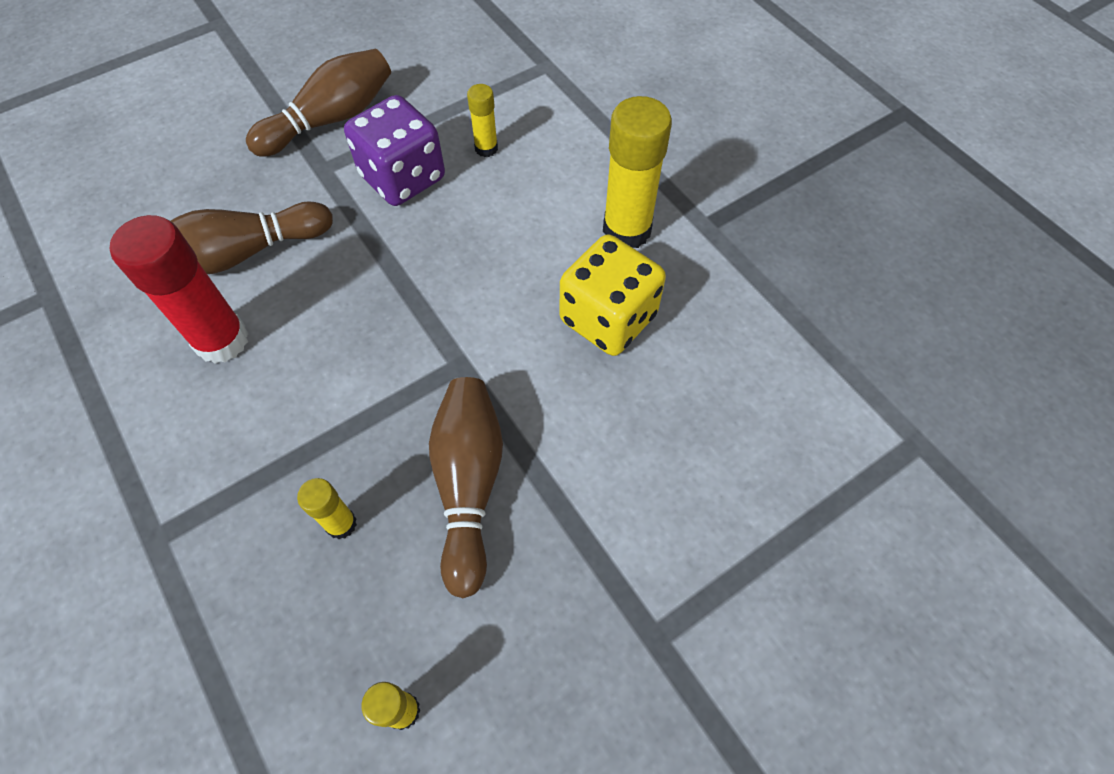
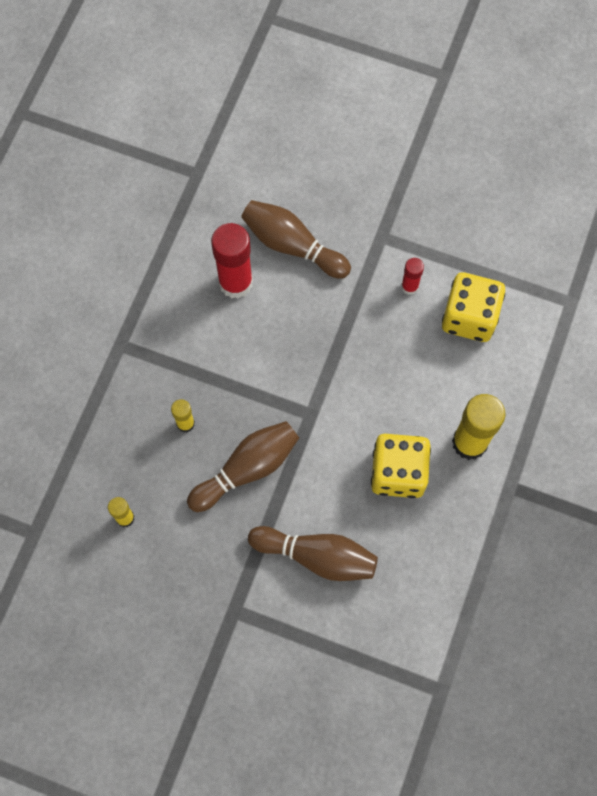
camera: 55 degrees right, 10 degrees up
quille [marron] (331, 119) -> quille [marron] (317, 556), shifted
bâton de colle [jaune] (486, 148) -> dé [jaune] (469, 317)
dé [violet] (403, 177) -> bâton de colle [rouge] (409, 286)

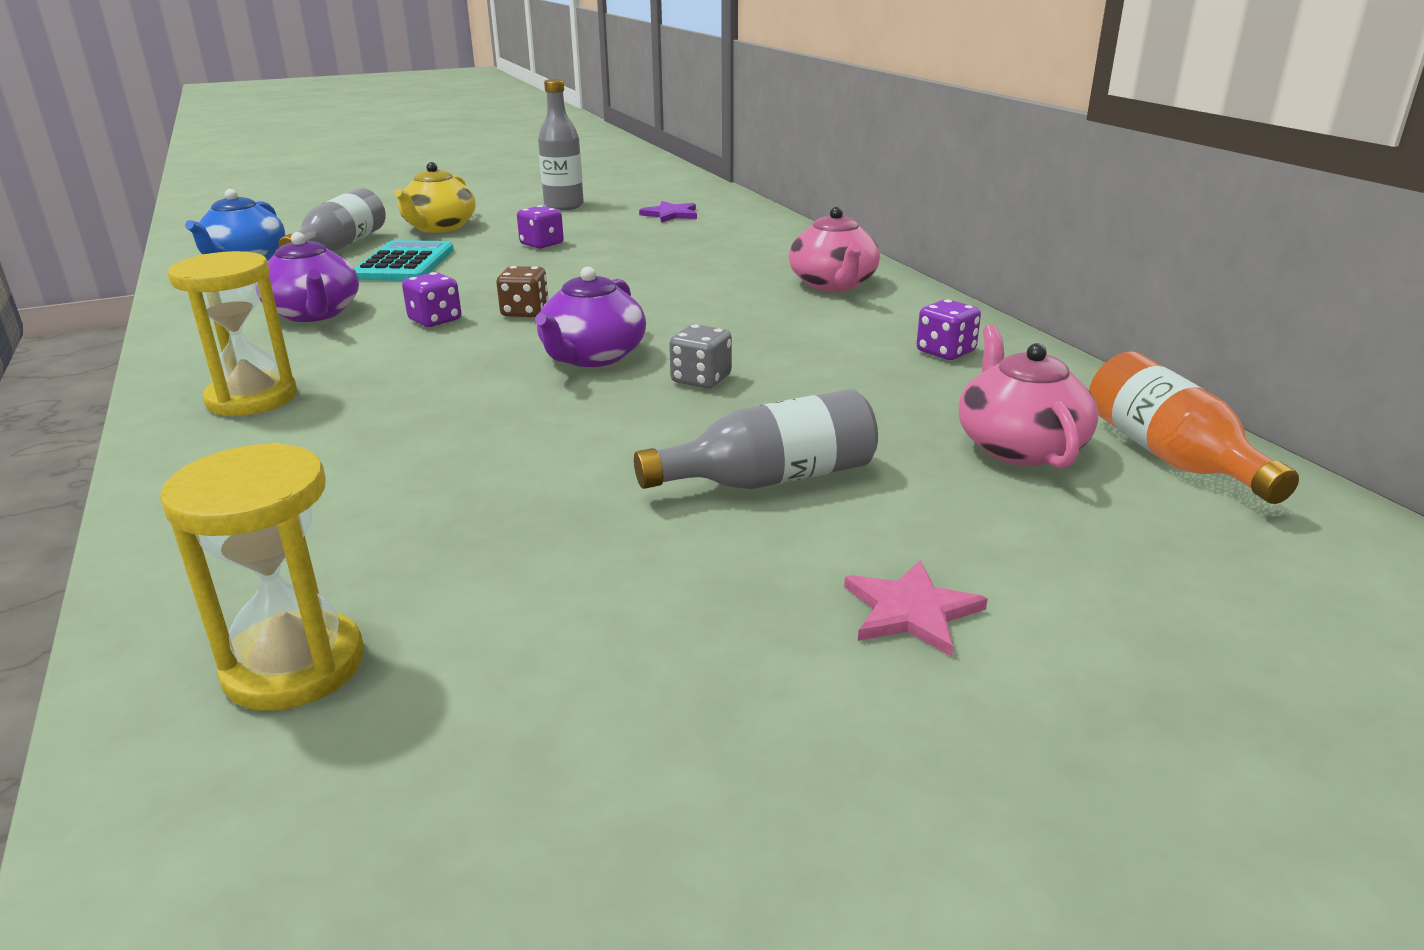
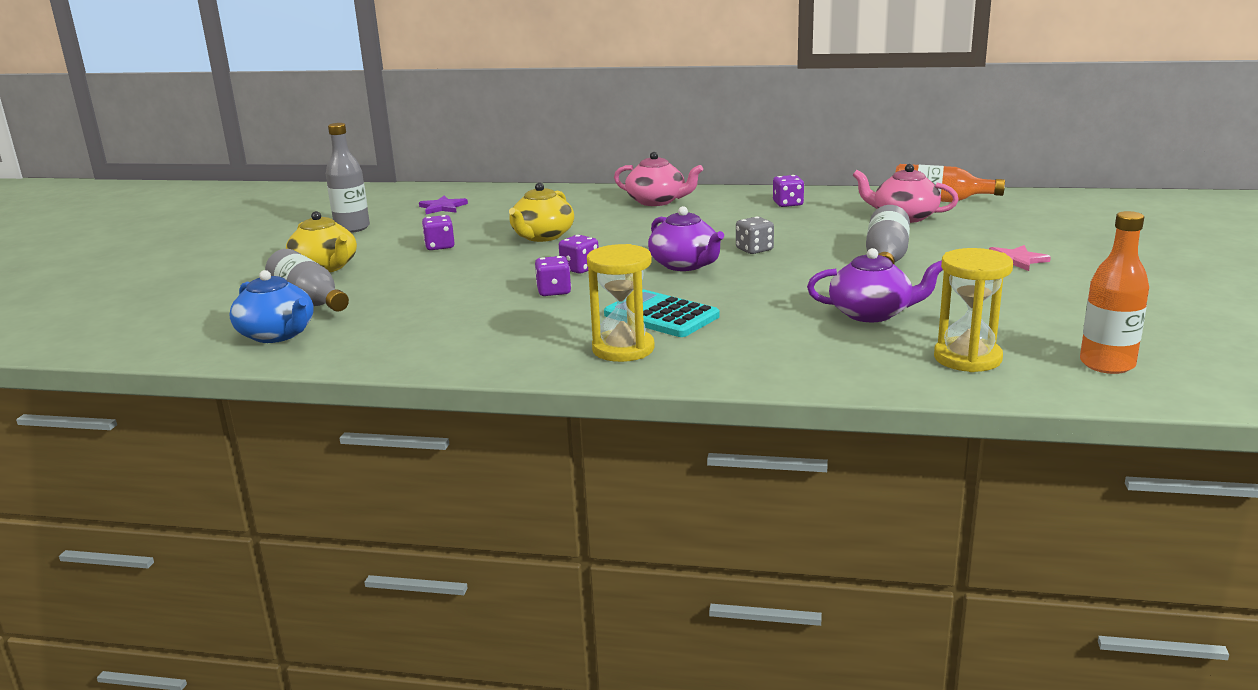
camera: 55 degrees left, 5 degrees down
théière [violet] (314, 313) -> théière [violet] (871, 313), shifted
calculatrice [turquoise] (405, 263) -> calculatrice [turquoise] (661, 316), shifted
dé [marron] (525, 312) -> dé [violet] (580, 269)
none -> théière [jaune] (542, 236)
none -> bouteille [orange] (1107, 364)

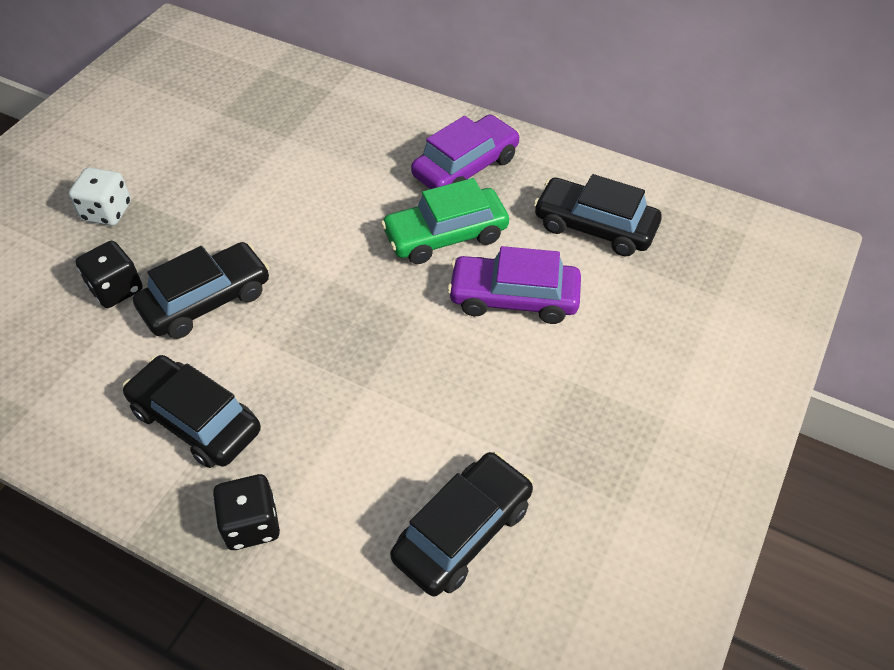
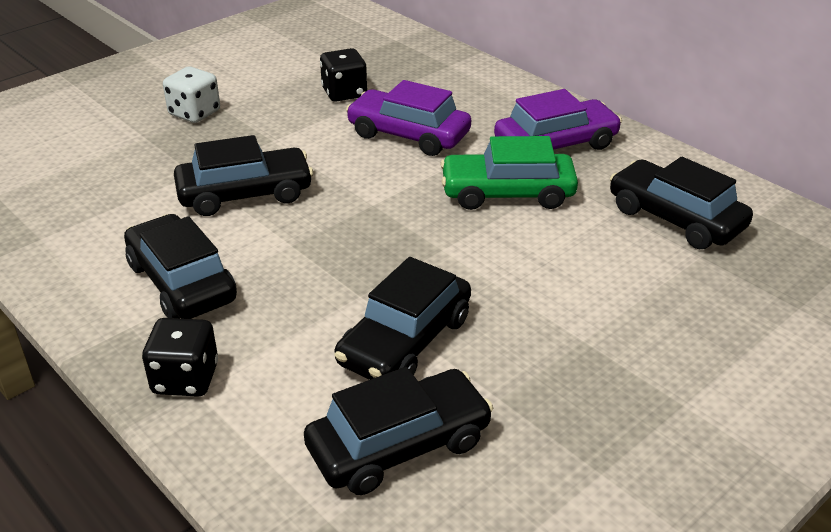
camera: 20 degrees right, 15 degrees down
dé [noir] (116, 289) -> dé [noir] (344, 93), shifted
voiture [violet] (514, 298) -> voiture [violet] (408, 135), shifted
none -> voiture [noir] (405, 341)

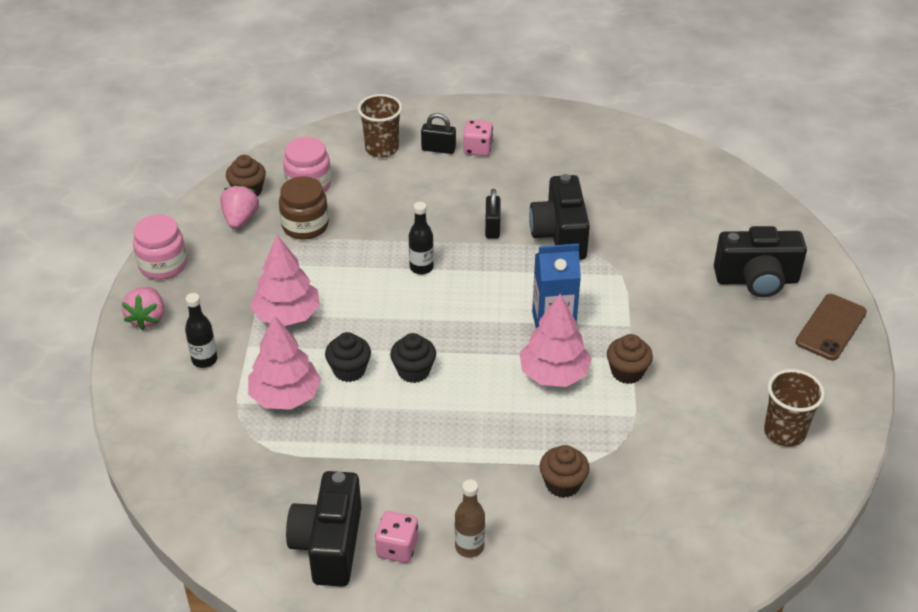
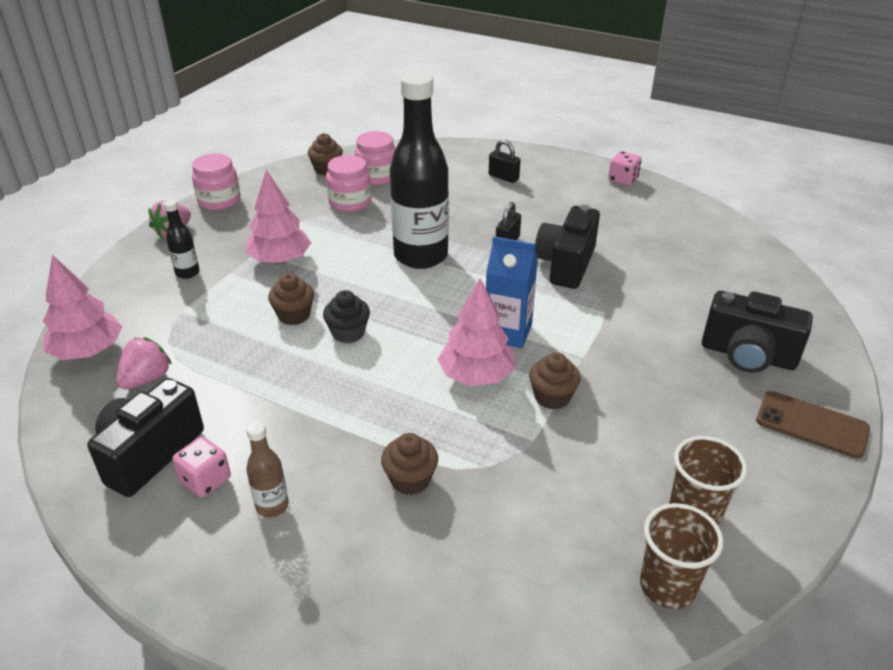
camera: 25 degrees right, 5 degrees down
gobelet [marron] (382, 149) -> gobelet [marron] (667, 586), shifted
dé [rose] (477, 149) -> dé [rose] (623, 180), shifted
bocal [marron] (305, 226) -> bocal [rose] (350, 202)
fraise [rose] (240, 219) -> fraise [rose] (147, 379), shifted
bouteille [noir] (421, 267) -> bouteille [noir] (421, 256), x2.34
téléphone [marron] (831, 327) -> téléphone [marron] (811, 424), 60 degrees clockwise
arbre [rose] (285, 396) -> arbre [rose] (88, 351), shifted
muffin [noir] (349, 370) -> muffin [marron] (294, 315)

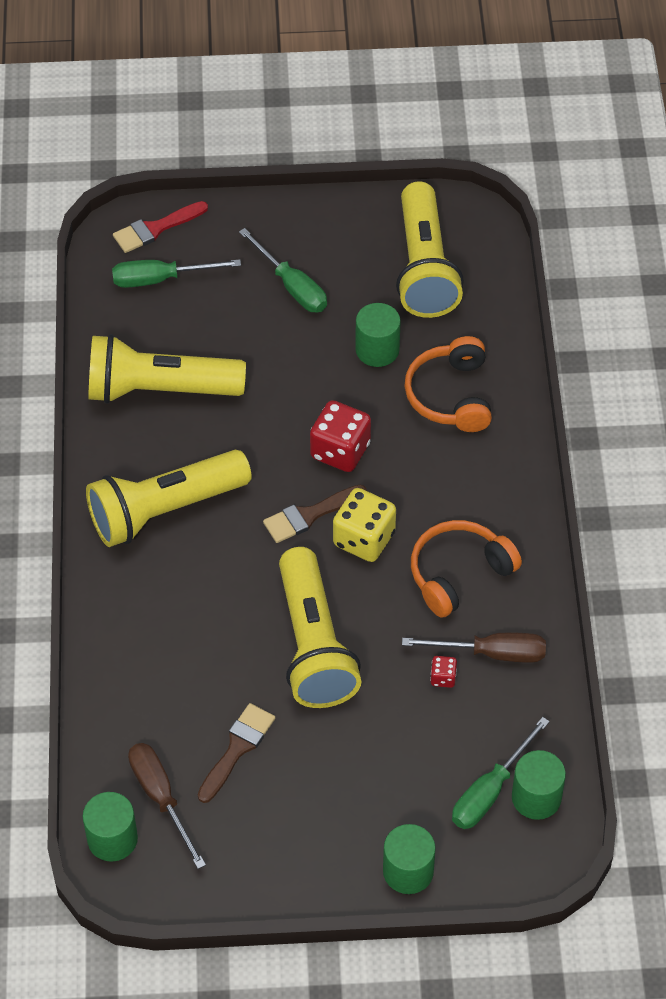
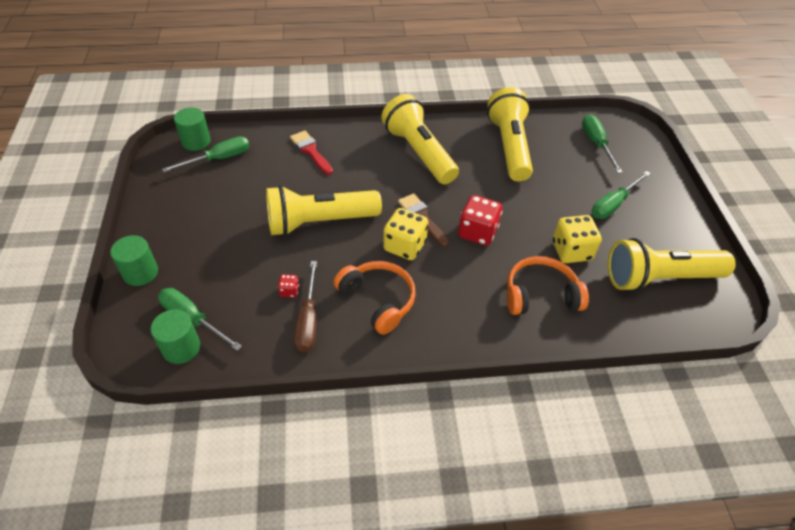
camera: 85 degrees right, 5 degrees down
pinceau [rouge] (155, 229) -> pinceau [rouge] (310, 151), shifted
cylindre [vert] (377, 350) -> dé [jaune] (571, 251)
pinceau [marron] (237, 748) -> none
tournevis [marron] (161, 797) -> tournevis [vert] (219, 159)

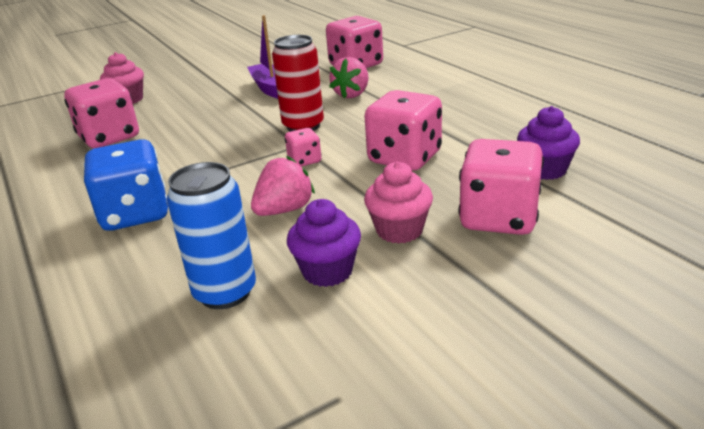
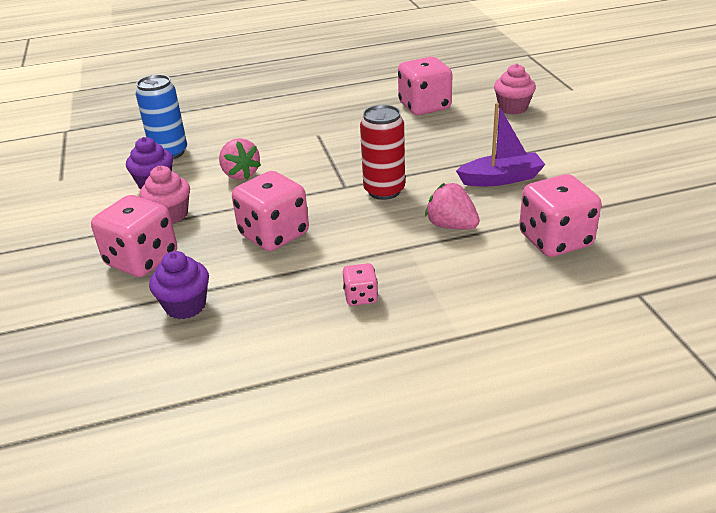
camera: 105 degrees right, 5 degrees up
dé [rose] (304, 161) -> dé [rose] (360, 297), shifted
dé [bleu] (135, 214) -> none

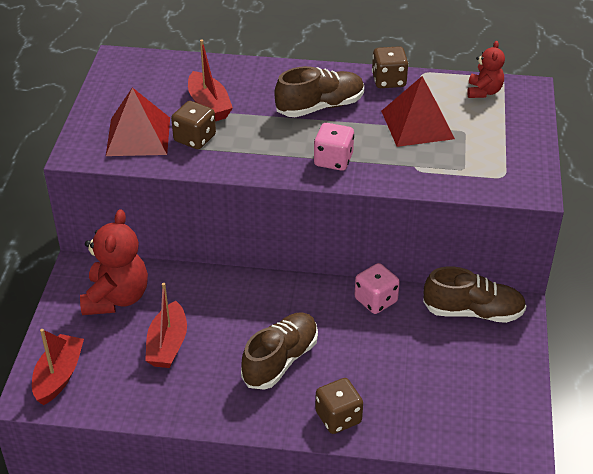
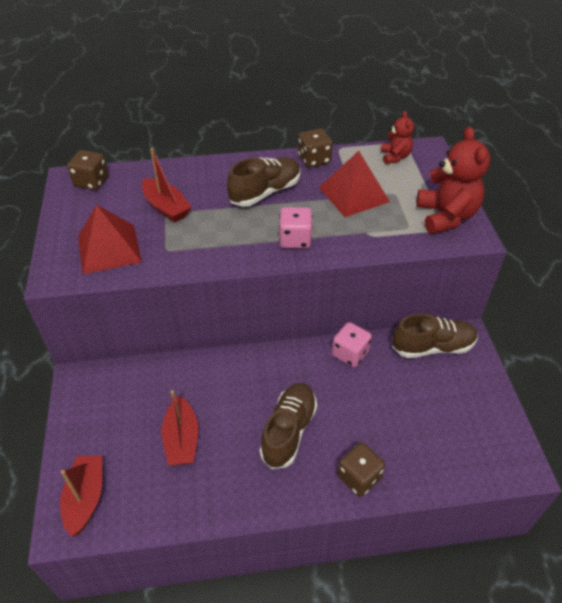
camera: 15 degrees left, 5 degrees up
dé [marron] (195, 138) -> dé [marron] (91, 182), shifted
ours en peluche [rouge] (116, 298) -> ours en peluche [rouge] (446, 216), shifted

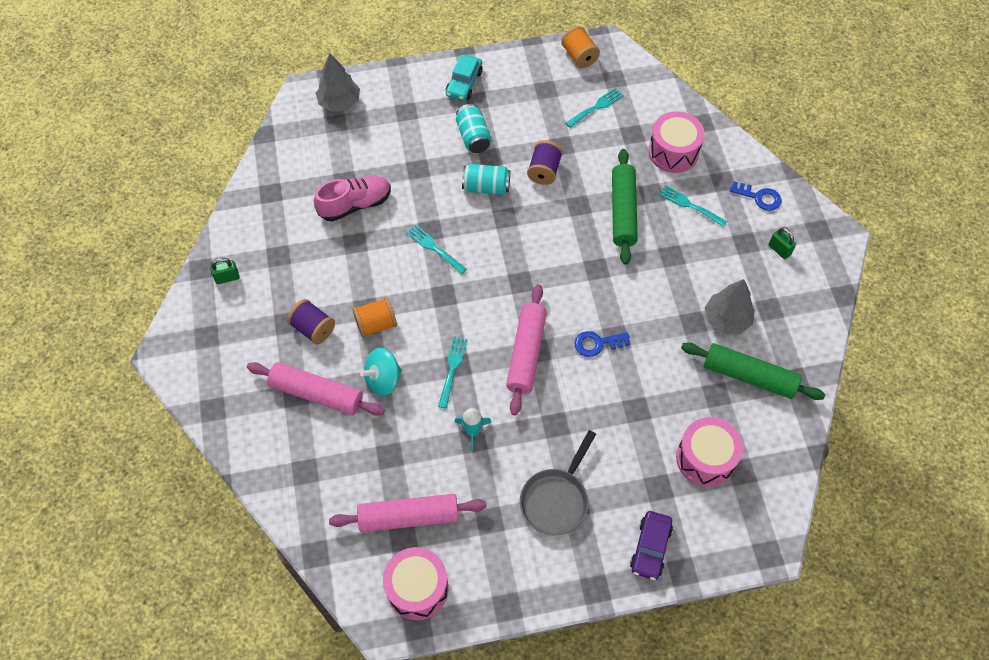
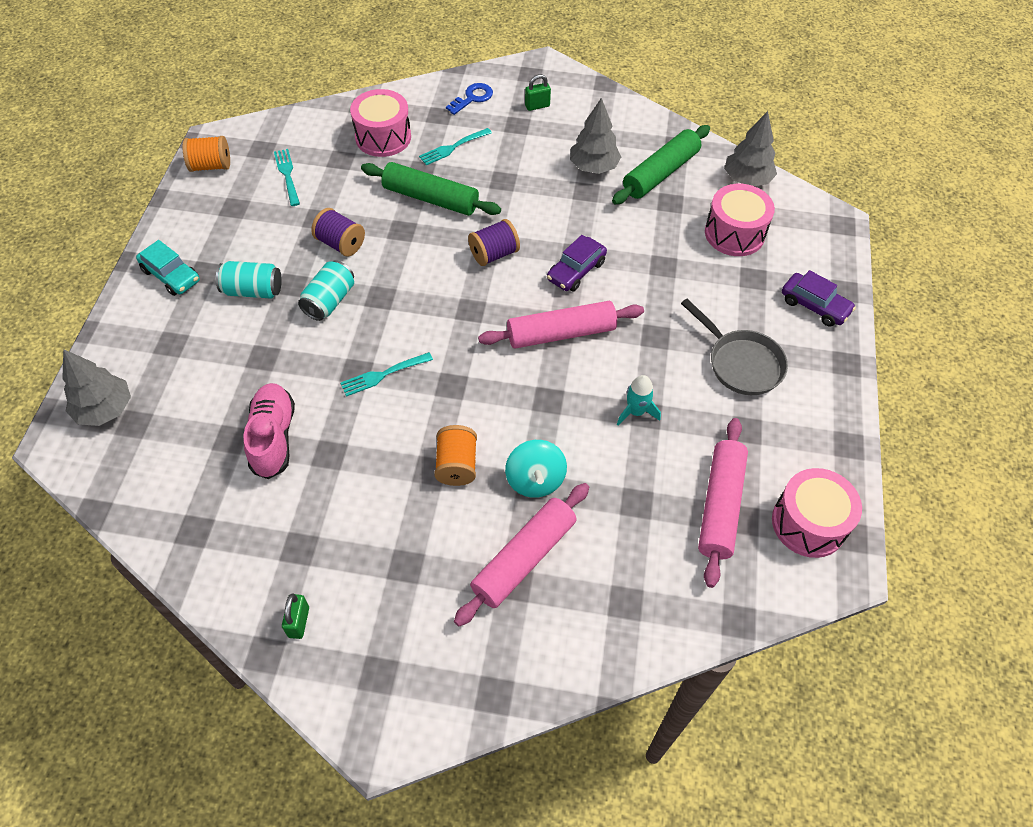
camera: 70 degrees left, 5 degrees down
rouleau à pâtisserie [rose] (526, 353) -> rouleau à pâtisserie [rose] (561, 333), 45 degrees counterclockwise
bobine [violet] (313, 328) -> bobine [violet] (494, 254), shifted
clé [bleu] (597, 343) -> voiture [violet] (576, 271)
fourchette [turquoise] (452, 369) -> none
none -> arbre [gris] (747, 179)

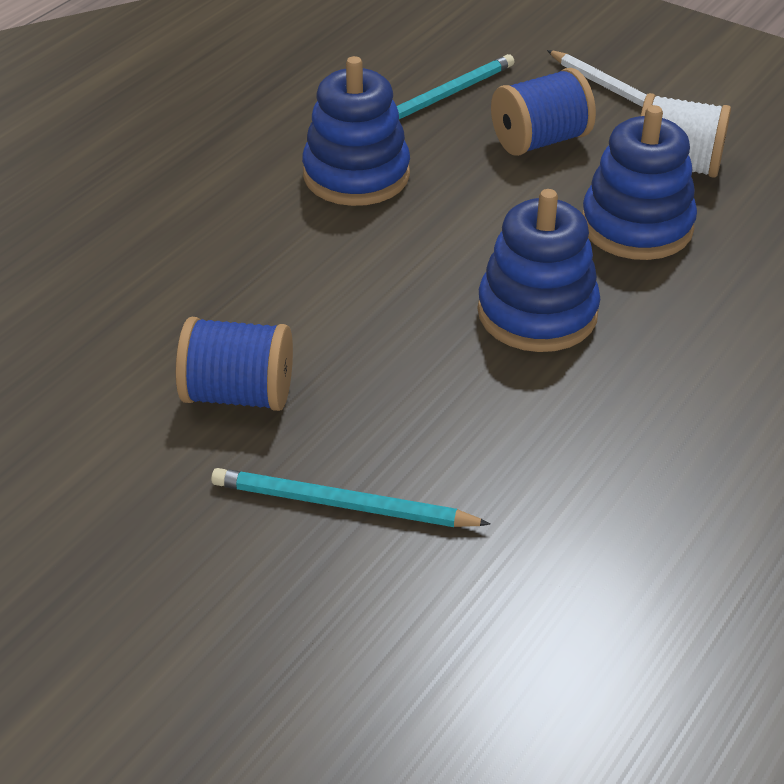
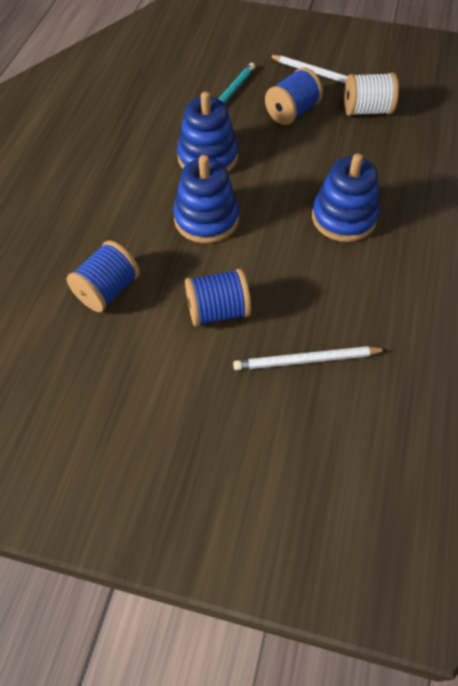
camera: 20 degrees left, 15 degrees up
jouet à empiler [bleu] (636, 226) -> jouet à empiler [bleu] (206, 219), shifted
crayon [turquoise] (342, 504) -> crayon [blanc] (306, 360)
none -> bobine [bleu] (107, 290)

